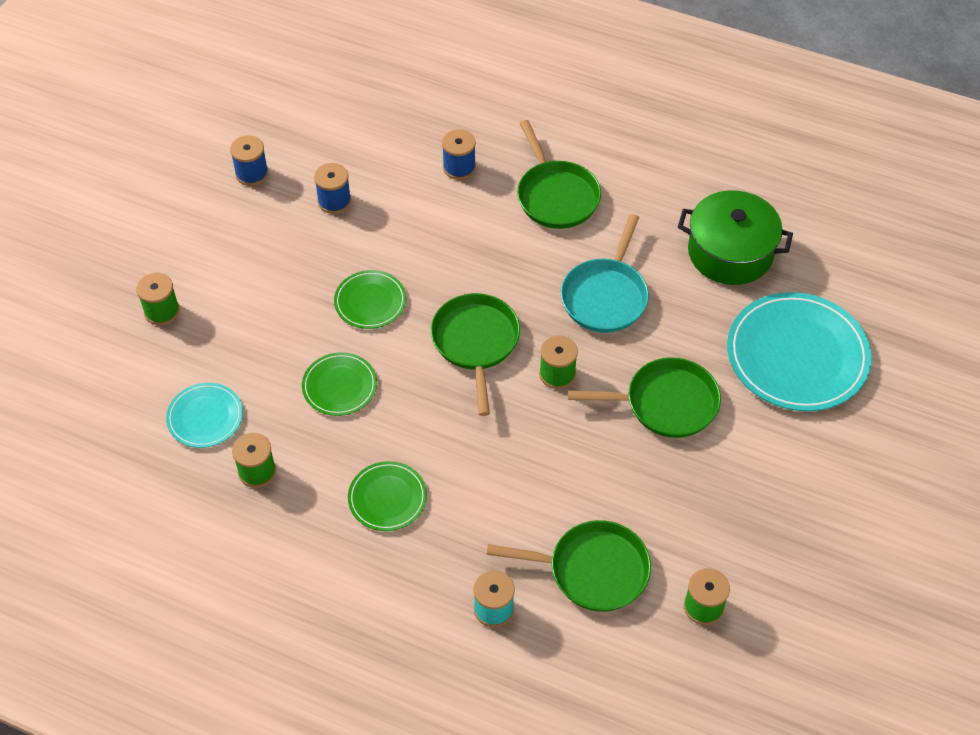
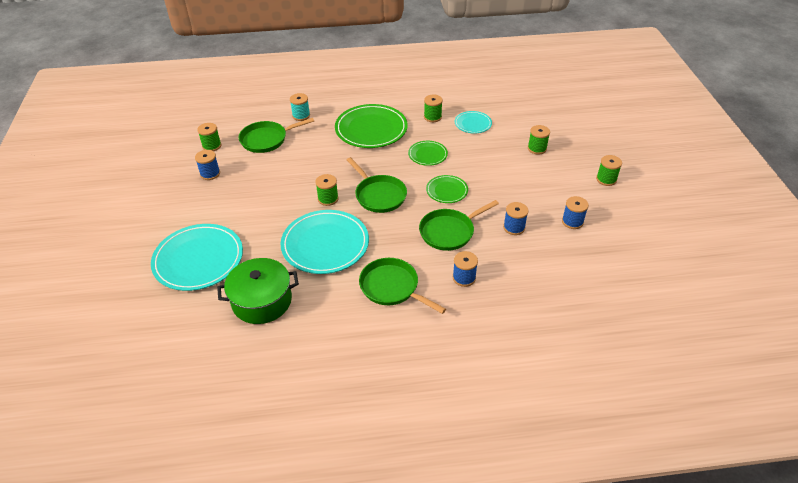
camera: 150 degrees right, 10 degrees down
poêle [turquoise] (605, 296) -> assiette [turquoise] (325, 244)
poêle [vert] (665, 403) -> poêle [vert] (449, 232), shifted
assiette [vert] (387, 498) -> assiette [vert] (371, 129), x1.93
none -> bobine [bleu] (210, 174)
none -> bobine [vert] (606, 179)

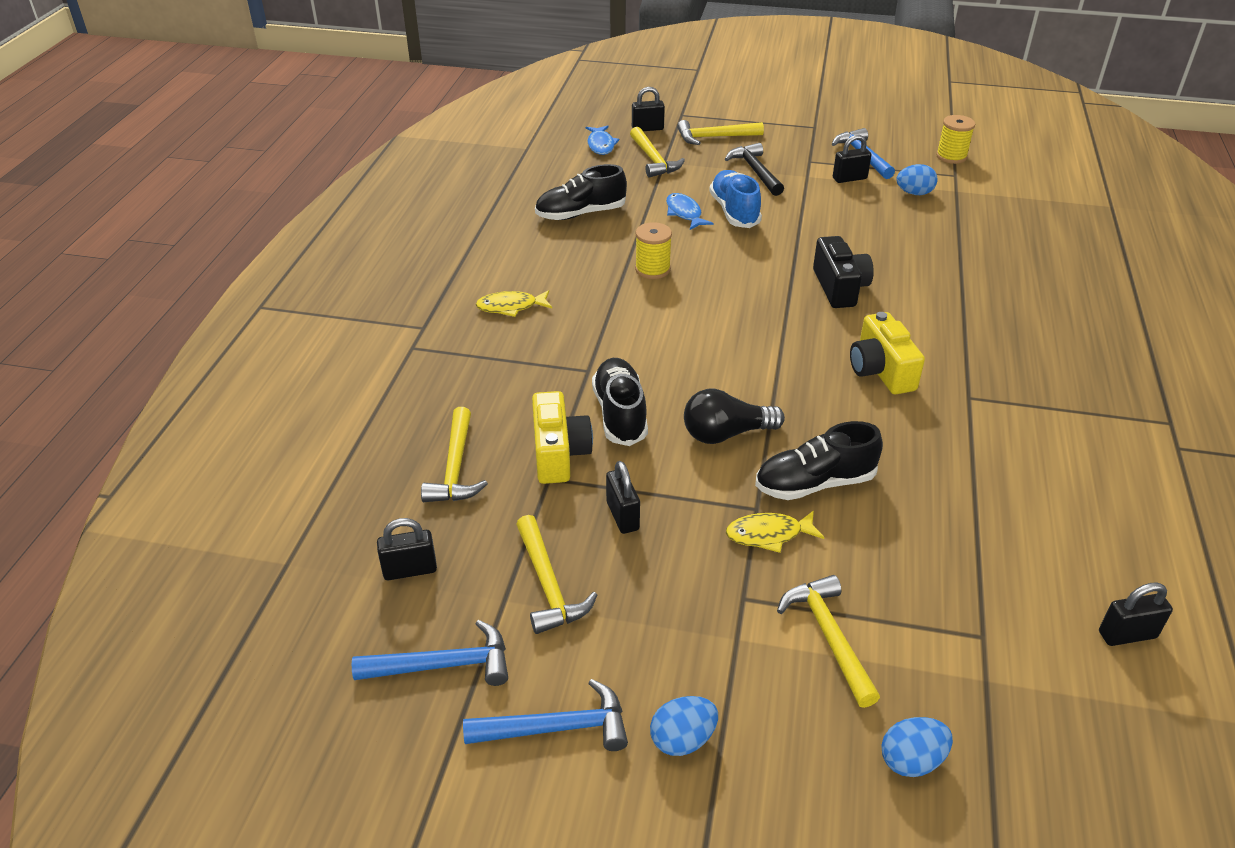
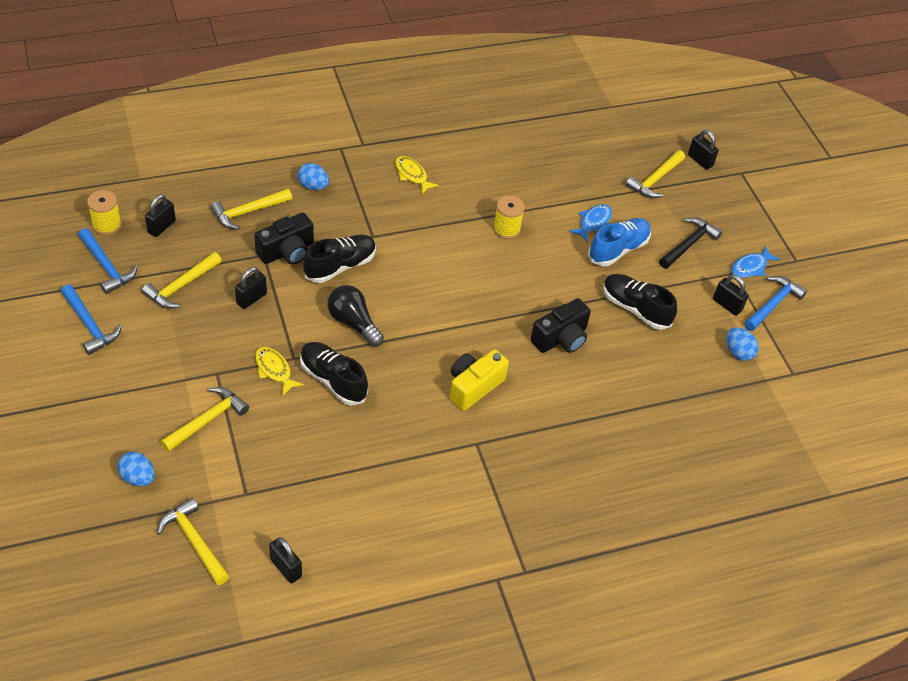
camera: 55 degrees right, 10 degrees up
bobine [jaune] (951, 156) -> bobine [jaune] (107, 225), shifted
marteau [jaune] (714, 137) -> marteau [jaune] (194, 541), shifted
poisson [bleu] (601, 145) -> poisson [bleu] (751, 267), shifted
chaussure [noir] (581, 214) -> chaussure [noir] (635, 309), shifted
appareil photo [jaune] (559, 453) -> appareil photo [noir] (287, 251)
cadenas [noir] (410, 570) -> cadenas [noir] (161, 227), 75 degrees clockwise
œuf [bleu] (682, 740) -> œuf [bleu] (313, 186), shifted

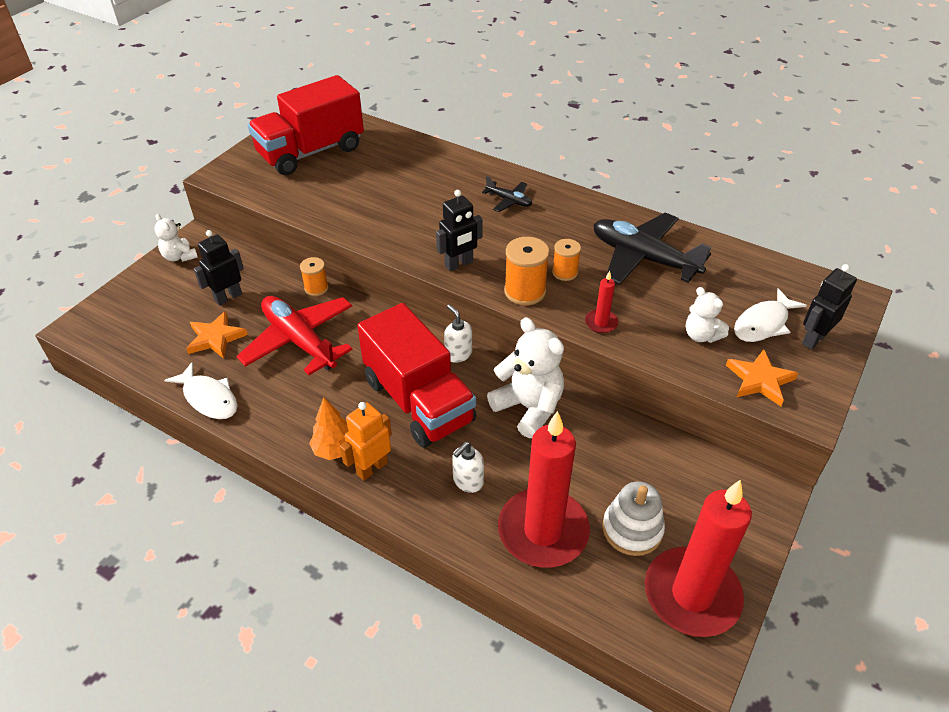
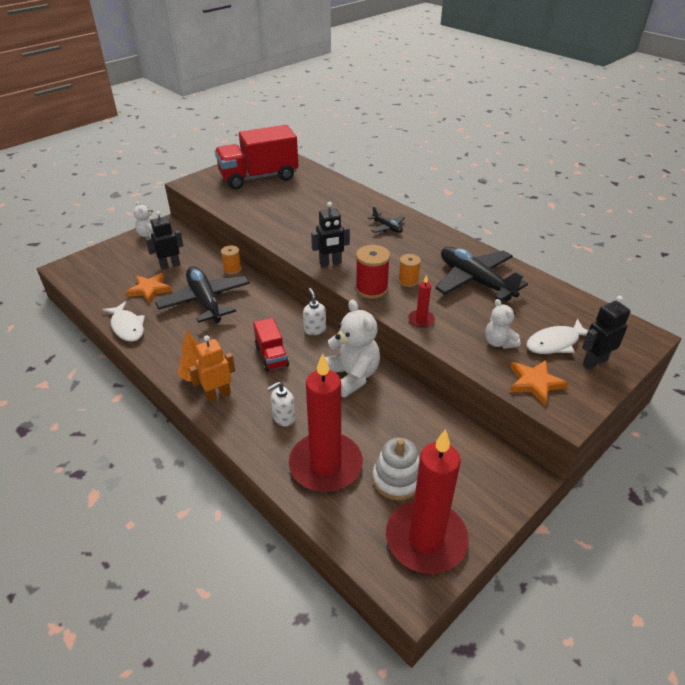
camera: 15 degrees right, 5 degrees down
bobine [orange] (525, 291) -> bobine [rouge] (371, 289)
avion [rouge] (299, 341) -> avion [noir] (205, 301)
camion [rouge] (418, 401) -> camion [rouge] (271, 356), x0.50

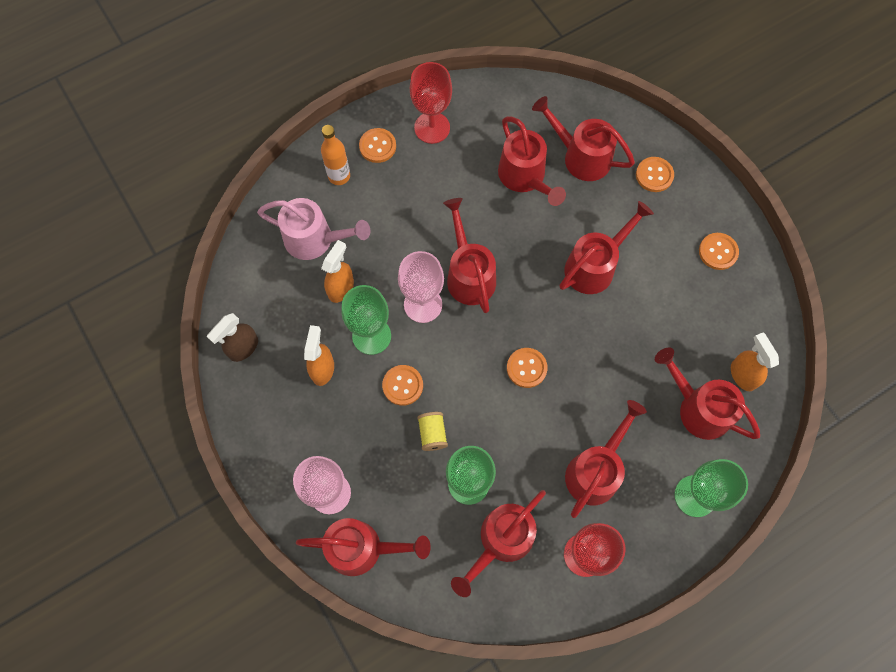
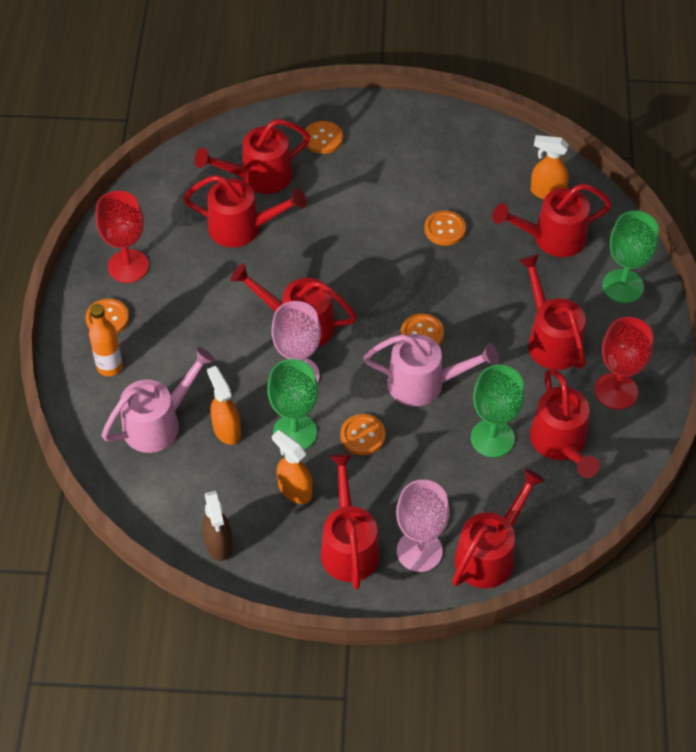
camera: 55 degrees left, 15 degrees down
arrosoir [rouge] (595, 265) -> arrosoir [rouge] (348, 545), shifted
bouton [orange] (718, 252) -> bouton [orange] (444, 229), shifted
bobine [jaune] (432, 434) -> none
none -> arrosoir [rose] (425, 383)

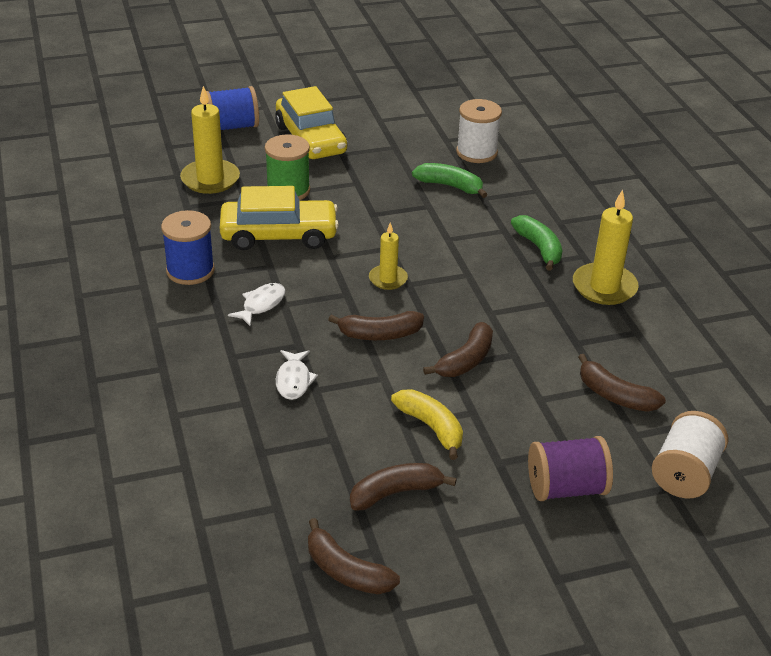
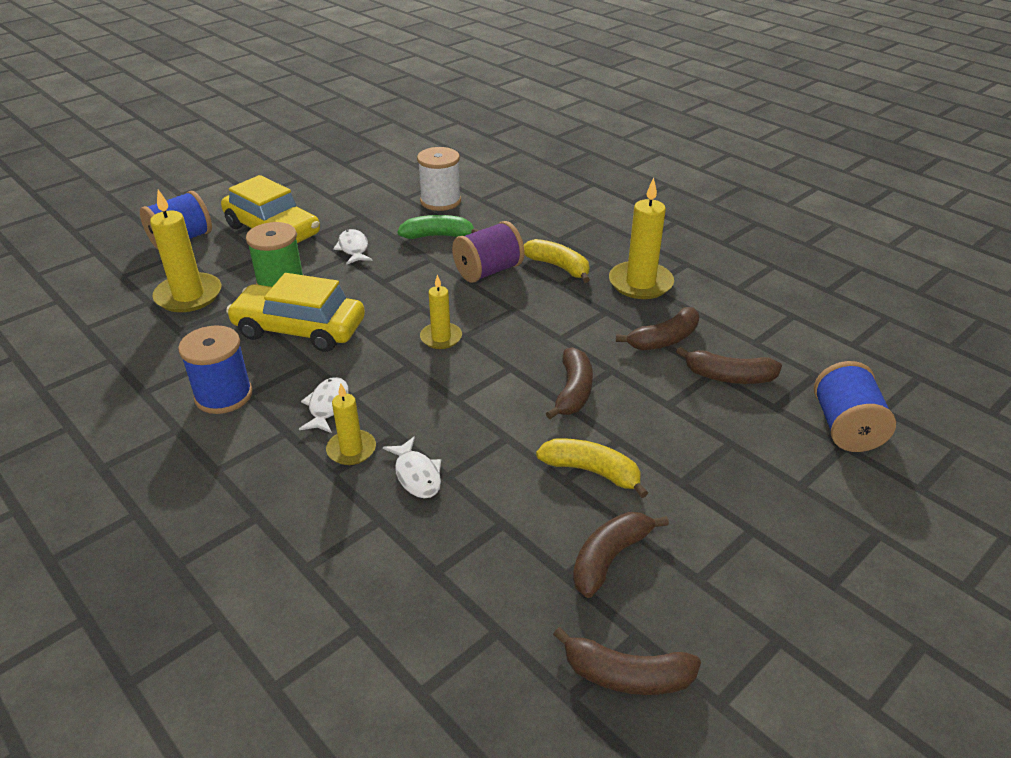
camera: 25 degrees left, 0 degrees up
voiture [jaune] (279, 235) -> voiture [jaune] (299, 329), 135 degrees counterclockwise
banane [vert] (539, 248) -> banane [jaune] (558, 267)
banane [marron] (379, 334) -> banane [marron] (664, 339), shifted
bobine [blanc] (684, 473) -> bobine [bleu] (845, 427)
bobine [violet] (566, 488) -> bobine [violet] (488, 271), shifted
none -> poisson [blanc] (353, 248)
none -> bougie [jaune] (351, 450)

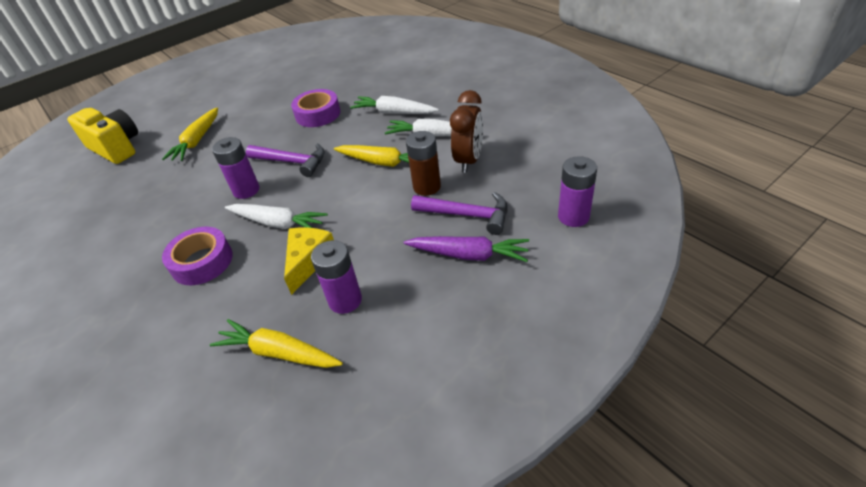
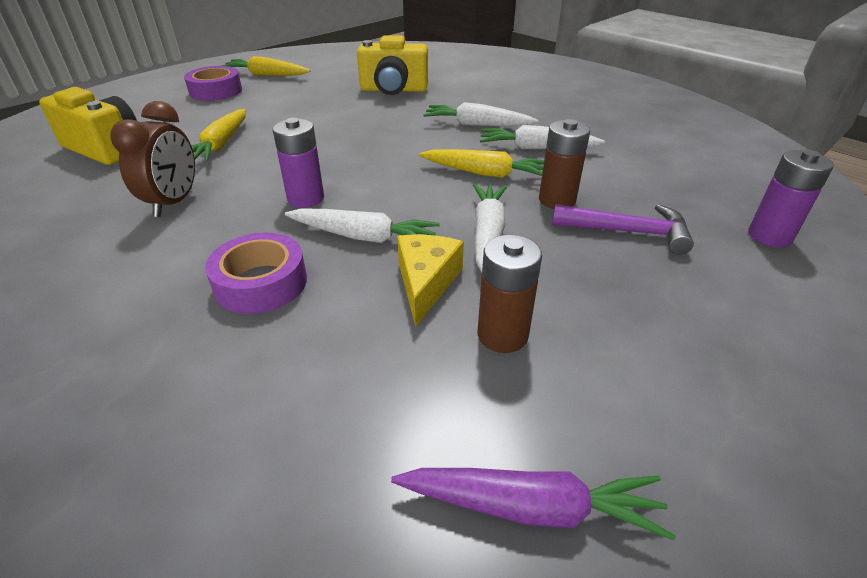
camera: 10 degrees left, 5 degrees down
ruban adhésif [violet] (318, 114) -> ruban adhésif [violet] (216, 91), shifted
réveil [marron] (469, 160) -> réveil [marron] (174, 203), shifted
marteau [violet] (292, 162) -> none
carotte [violet] (468, 255) -> carotte [violet] (531, 507), shifted
pile [violet] (345, 300) -> pile [marron] (502, 335)
carotte [jaune] (279, 353) -> carotte [jaune] (267, 75), shifted
none -> appareil photo [jaune] (393, 90)
none -> carotte [blanc] (487, 234)

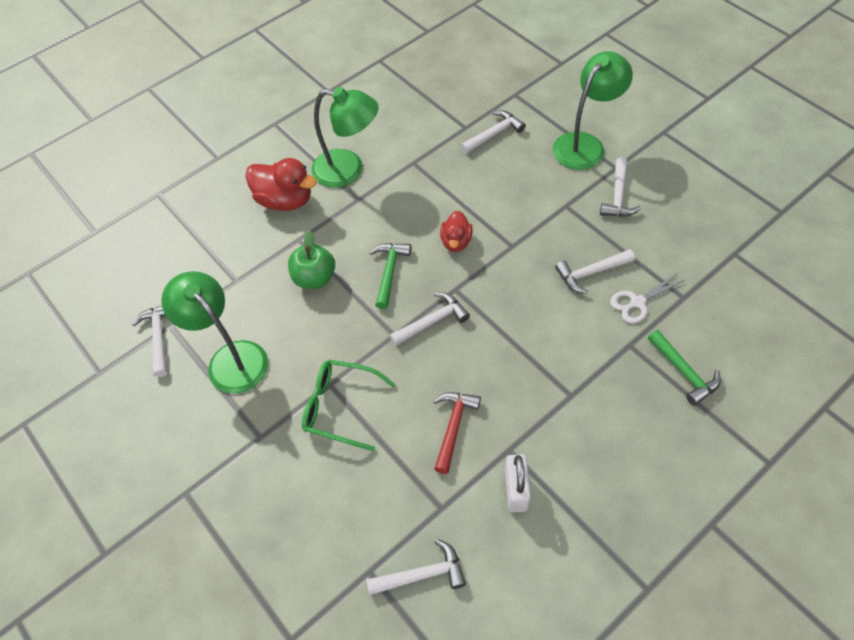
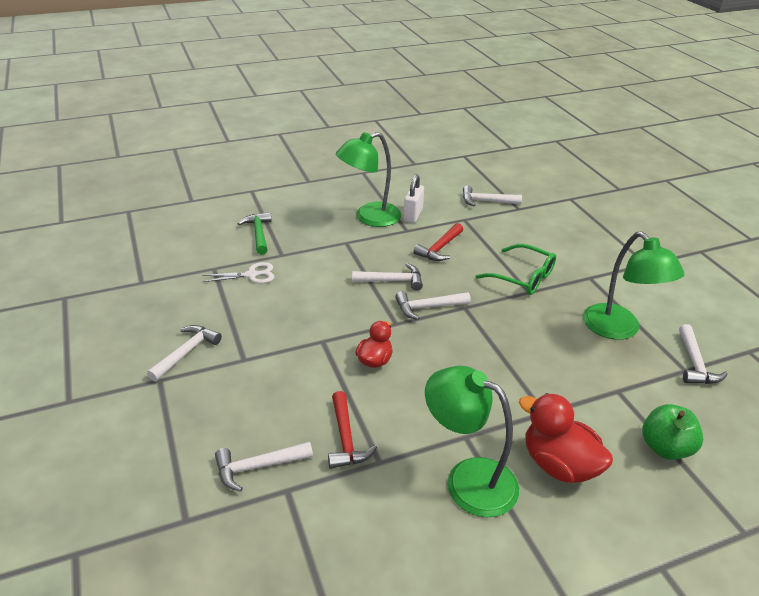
camera: 165 degrees left, 20 degrees down
lampe [vert] (585, 144) -> lampe [vert] (369, 217), shifted
pomme [vert] (314, 278) -> pomme [vert] (665, 447), shifted
marteau [vert] (389, 272) -> none
marteau [blanc] (590, 273) -> marteau [blanc] (392, 281), shifted
none -> marteau [rouge] (346, 439)

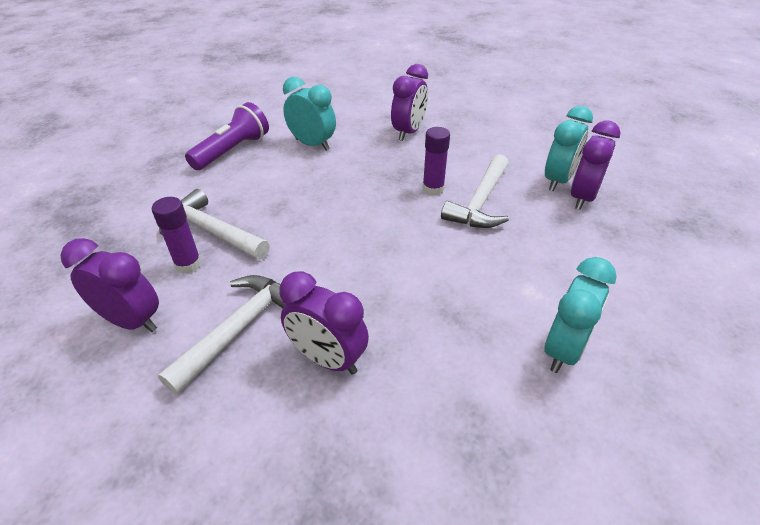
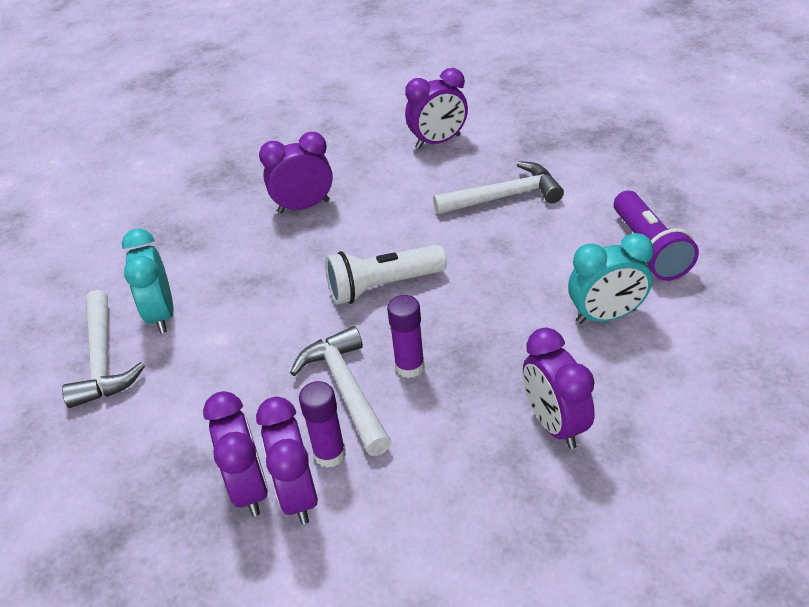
camera: 135 degrees right, 0 degrees up
réveil [turquoise] (558, 180) -> réveil [violet] (298, 495)
bâton de colle [violet] (188, 264) -> bâton de colle [violet] (330, 454), shifted
marteau [blanc] (239, 329) -> marteau [blanc] (103, 360), shifted
none -> lampe de poche [blanc] (383, 286)

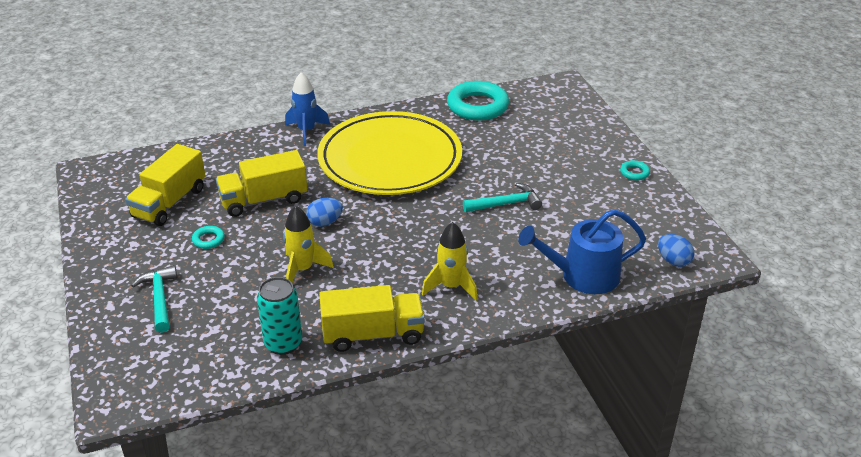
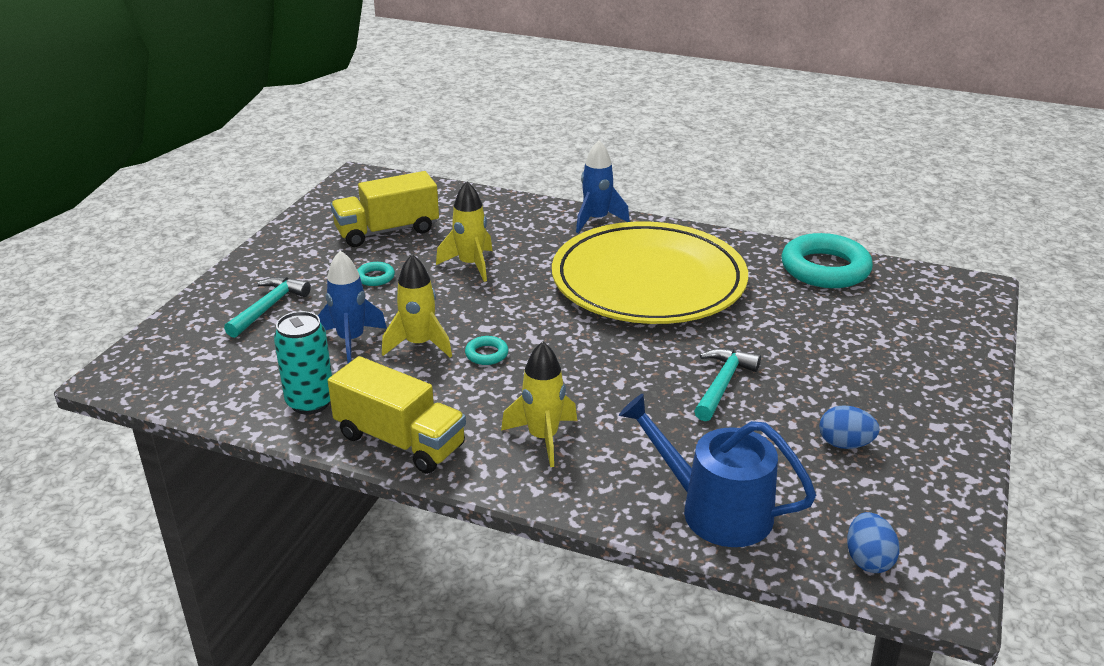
camera: 40 degrees right, 5 degrees down
camion [jaune] (264, 200) -> fusée [jaune] (471, 265)
anneau [turquoise] (634, 173) -> anneau [turquoise] (486, 354), shifted
marteau [turquoise] (506, 204) -> marteau [turquoise] (722, 384), 90 degrees counterclockwise
œuf [bleu] (325, 222) -> œuf [bleu] (845, 444), shifted
none -> fusée [bleu] (351, 340)

